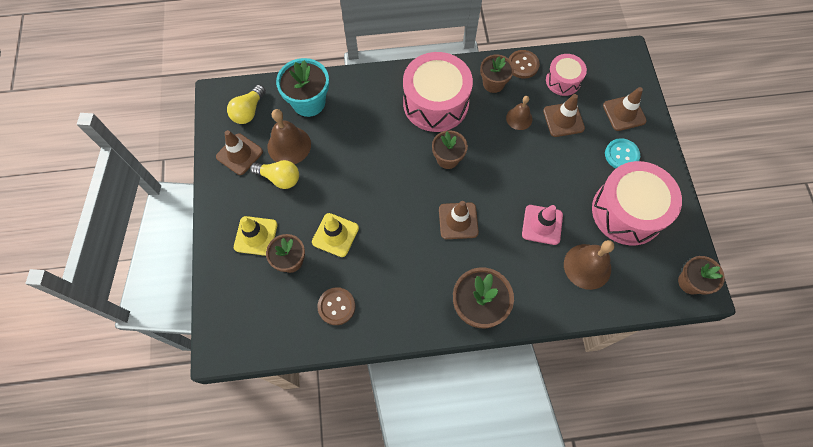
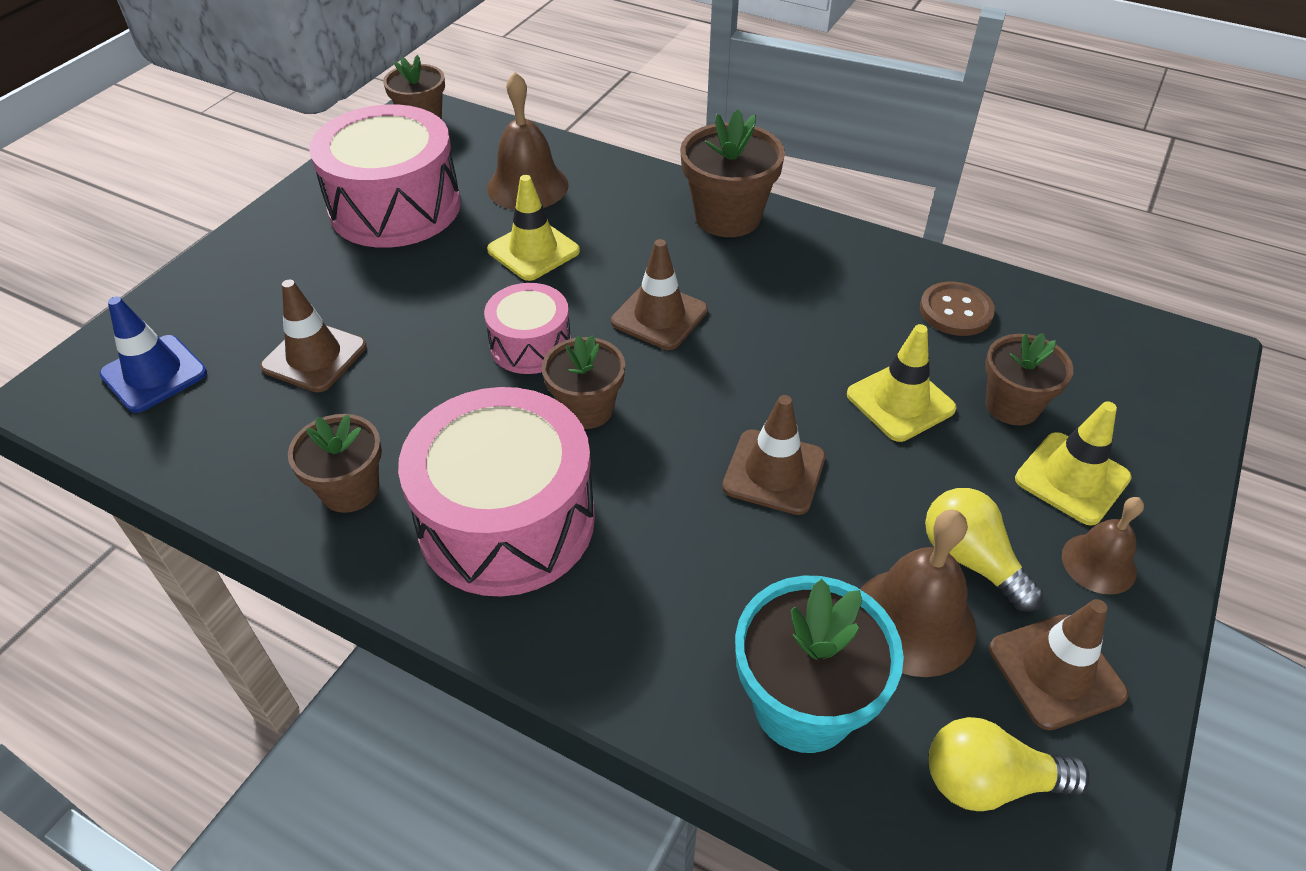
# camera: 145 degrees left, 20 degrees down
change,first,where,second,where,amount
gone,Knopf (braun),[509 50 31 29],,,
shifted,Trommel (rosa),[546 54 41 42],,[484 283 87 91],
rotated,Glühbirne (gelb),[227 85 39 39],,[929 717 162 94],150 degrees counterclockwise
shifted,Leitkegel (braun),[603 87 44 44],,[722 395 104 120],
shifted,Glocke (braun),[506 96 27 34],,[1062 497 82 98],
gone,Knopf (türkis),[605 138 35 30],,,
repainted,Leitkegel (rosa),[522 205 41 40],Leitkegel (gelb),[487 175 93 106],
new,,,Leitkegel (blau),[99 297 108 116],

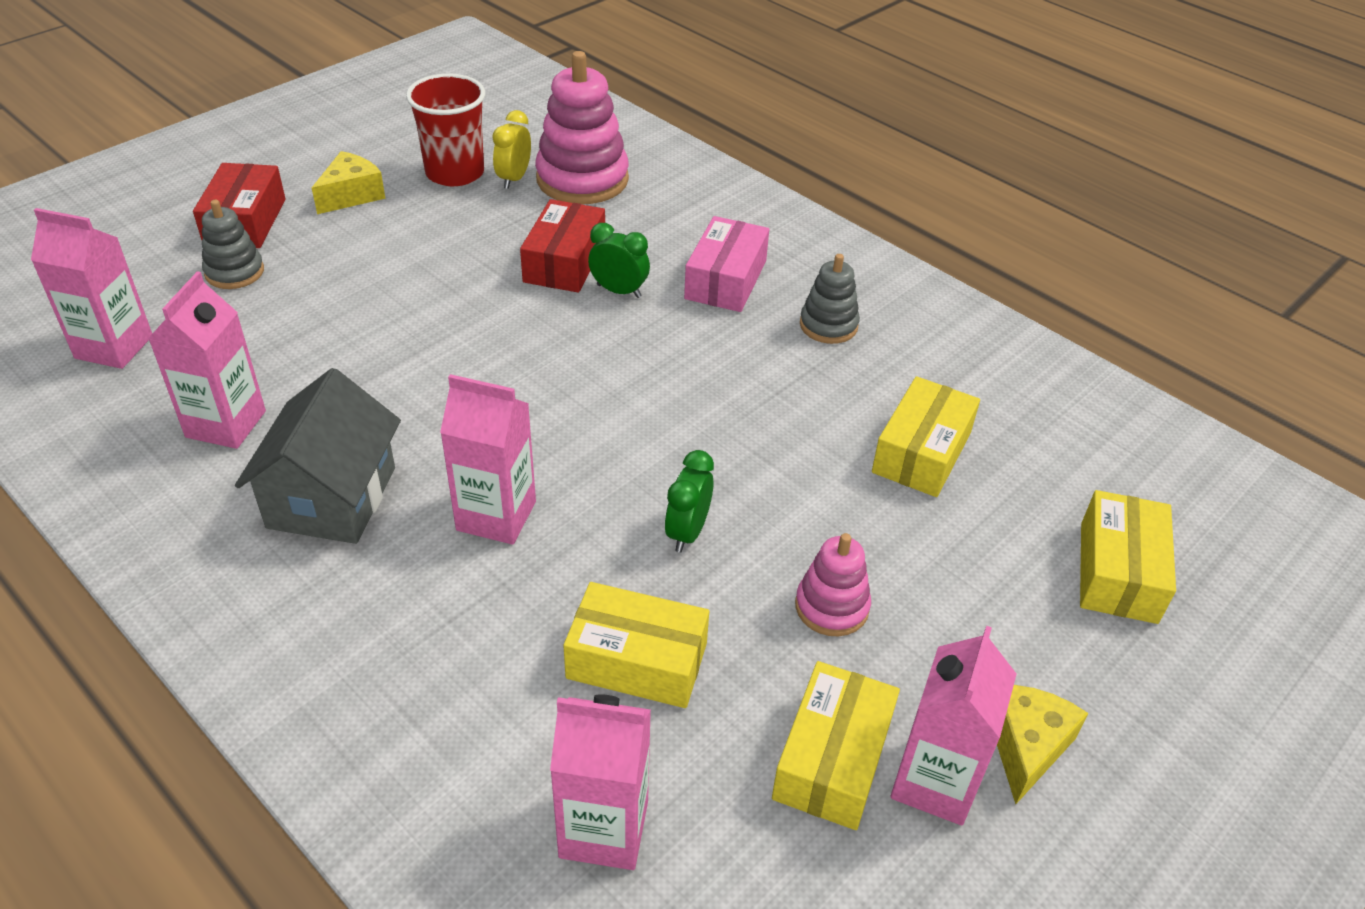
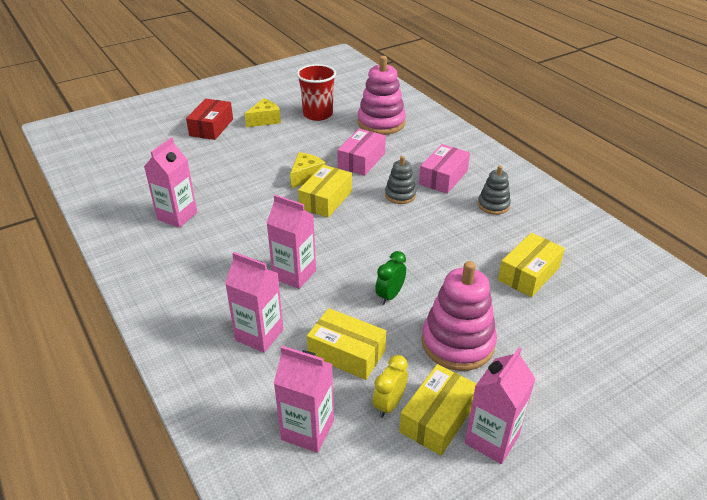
# camera: 15 degrees right, 5 degrees down
change,first,where,second,where,amount
shifted,Wecker (gelb),[492 110 39 79],,[372 355 36 63],
repainted,Schachtel (rot),[520 199 85 94],Schachtel (rosa),[337 129 49 47],
shifted,Stapelspielzeug (grau),[202 200 62 89],,[385 156 31 48],
shifted,Getränkekarton (rosa),[31 208 121 161],,[225 252 58 101],
gone,Wecker (grün),[588 223 62 75],,,
gone,Haus (grau),[235 368 166 176],,,
shifted,Schachtel (gelb),[1080 490 96 134],,[298 165 54 53],
scaled,Stapelspielzeug (rosa),[795 533 76 104],,[422 261 75 110],x1.80
shifted,Käse (gelb),[997 685 92 119],,[290 152 36 37],

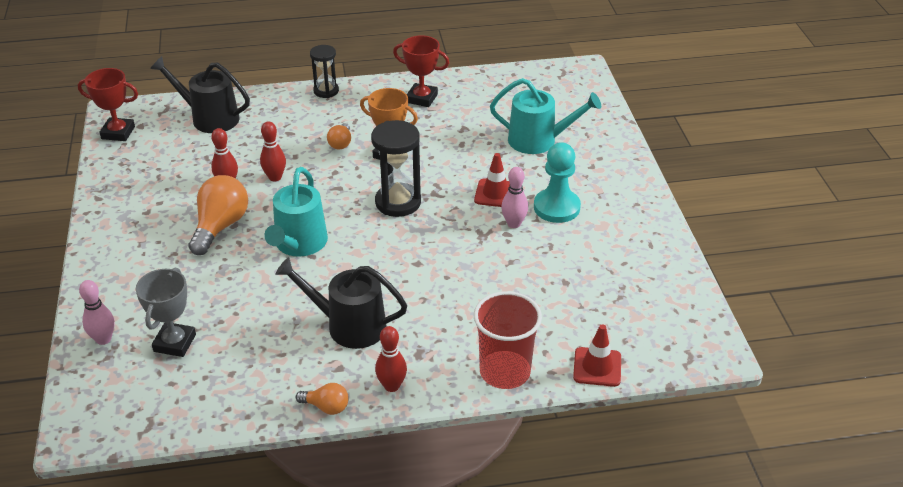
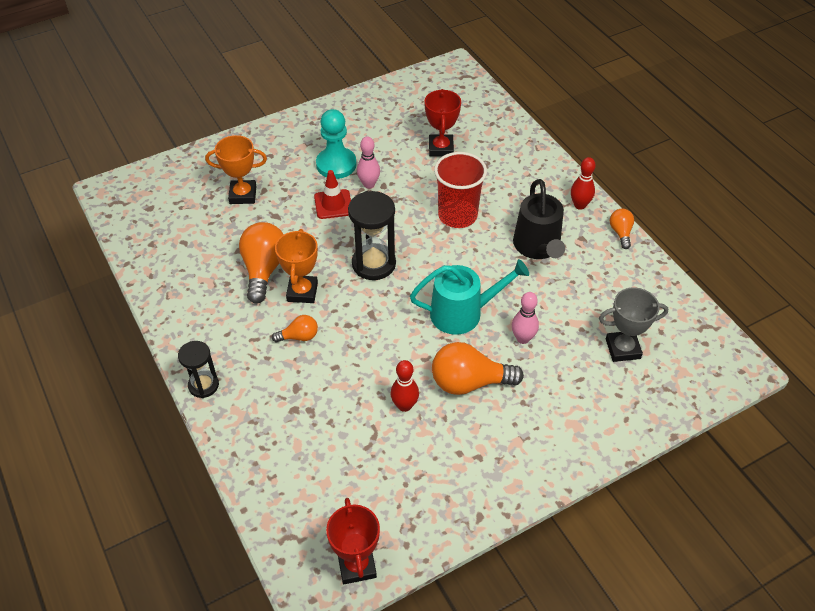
# camera: 110 degrees left, 10 degrees up
change,first,where,second,where,amount
shifted,Pokal (rot),[393 35 56 72],,[424 89 37 68],
gone,Gießkanne (schwarz),[150 56 100 77],,,
swapped,Gießkanne (türkis),[490 78 111 76],Pokal (orange),[205 135 62 69],
gone,Bowlingkegel (rot),[260 121 26 61],,,
shifted,Bowlingkegel (rosa),[79 280 36 65],,[512 292 27 52],
shifted,Becher (rot),[474 291 68 98],,[434 152 53 76],
gone,Leitkegel (rot),[573 324 48 63],,,
new,,,Glühbirne (orange),[239 222 45 81],

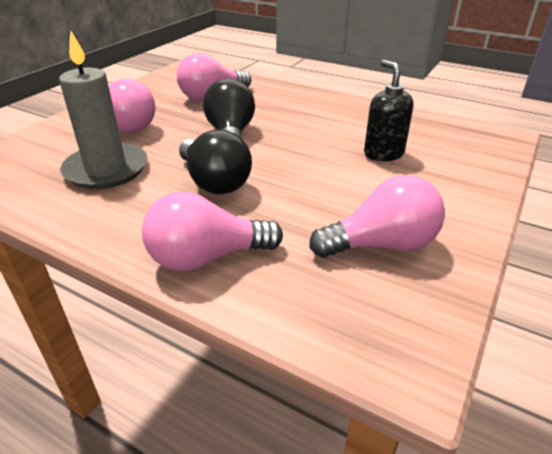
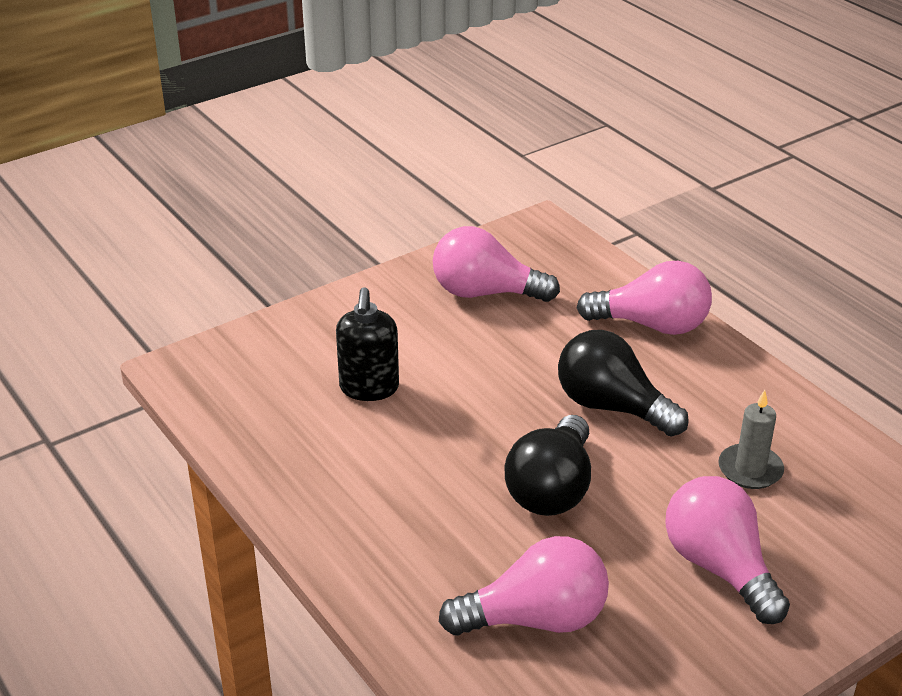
# camera: 155 degrees left, 0 degrees up
change,first,where,second,where,amount
scaled,Kerze (grau),[59 31 88 158],,[718 390 66 99],x0.55
rotated,Glühbirne (schwarz),[179 129 73 65],,[558 330 131 107],45 degrees counterclockwise

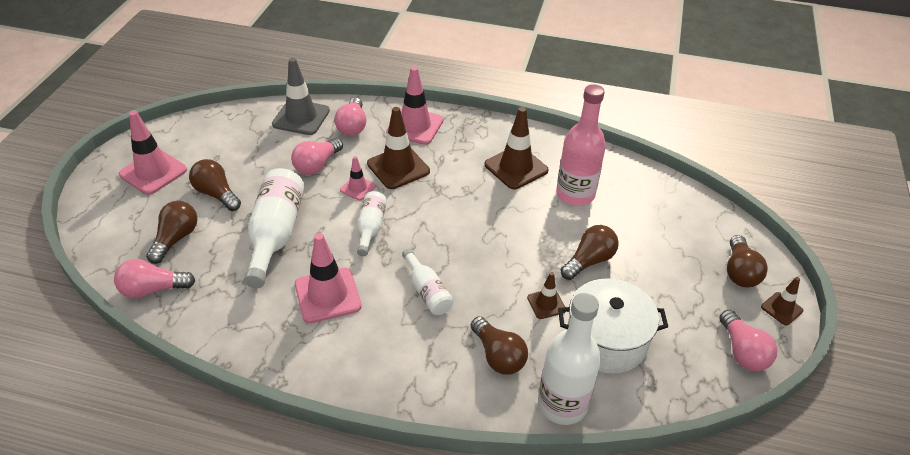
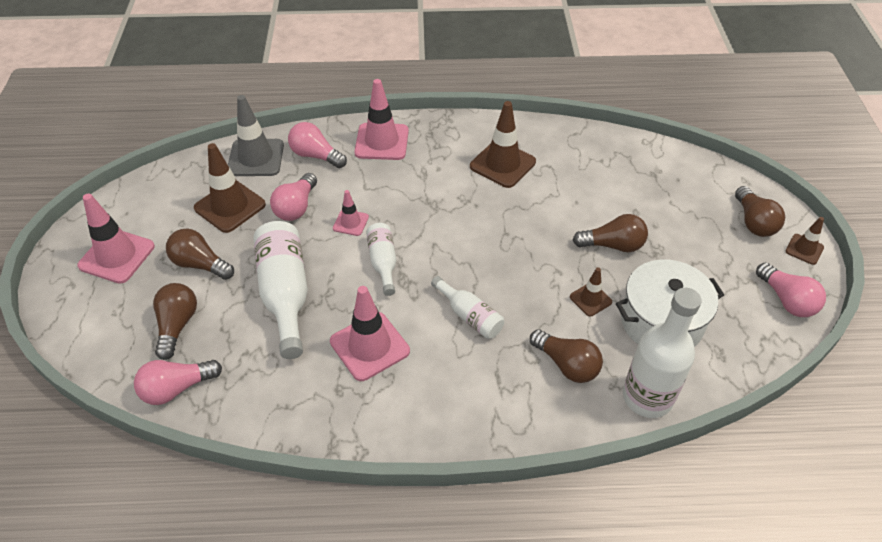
# camera: 15 degrees left, 5 degrees up
change,first,where,second,where,amount
gone,Flasche (rosa),[556 84 50 122],,,
rotated,Glühbirne (rosa),[334 98 33 38],,[288 122 59 46],135 degrees clockwise
shifted,Leitkegel (braun),[367 107 63 82],,[194 143 72 90],
rotated,Glühbirne (braun),[561 225 58 55],,[573 214 75 38],60 degrees clockwise

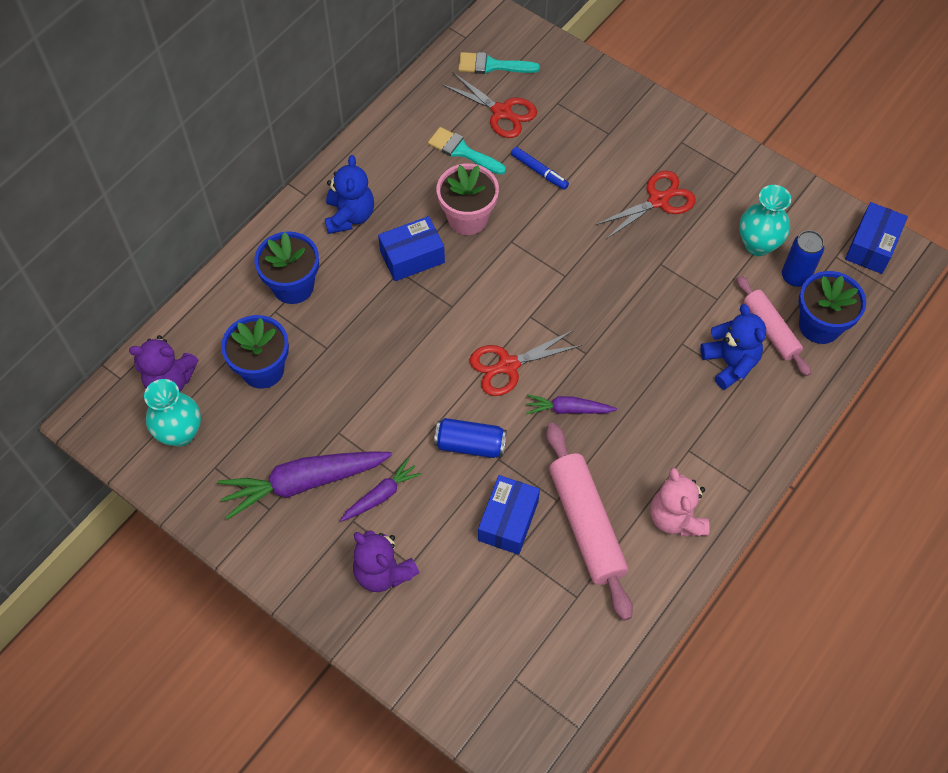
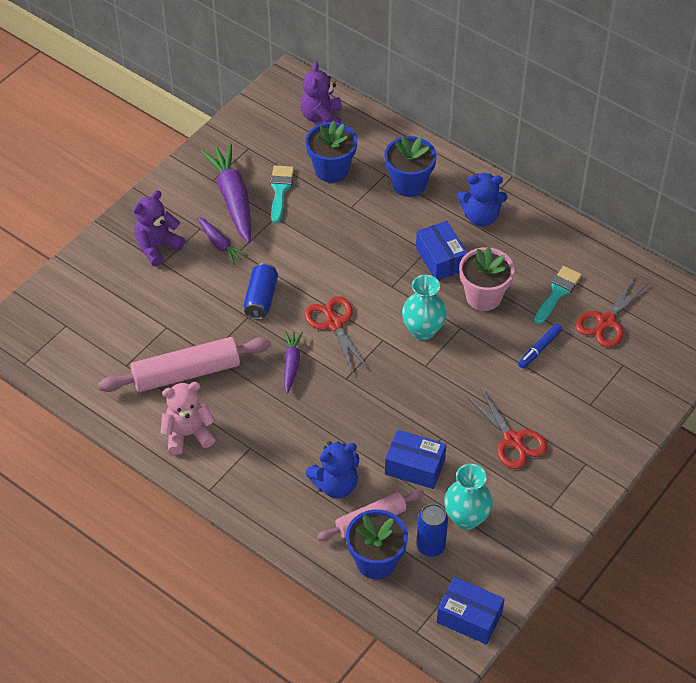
# camera: 90 degrees right, 10 degrees down
change,first,where,second,where,amount
shifted,Pinsel (türkis),[458 52 82 22],,[270 165 24 58],
shifted,Vase (türkis),[144 379 57 67],,[402 275 45 65],
shifted,Schachtel (blau),[478 475 62 80],,[385 430 61 59],

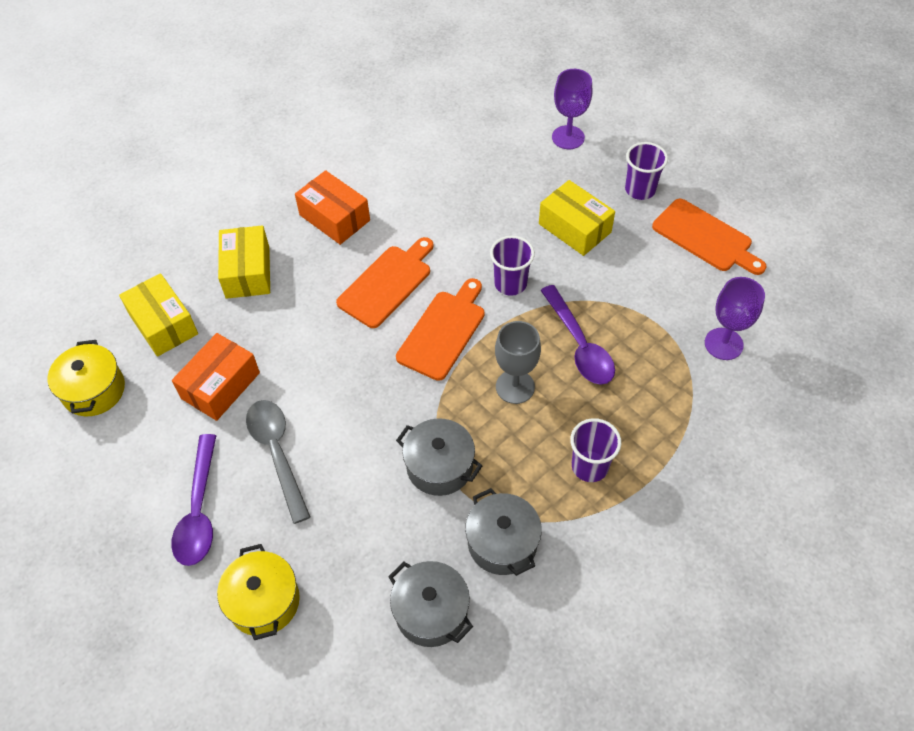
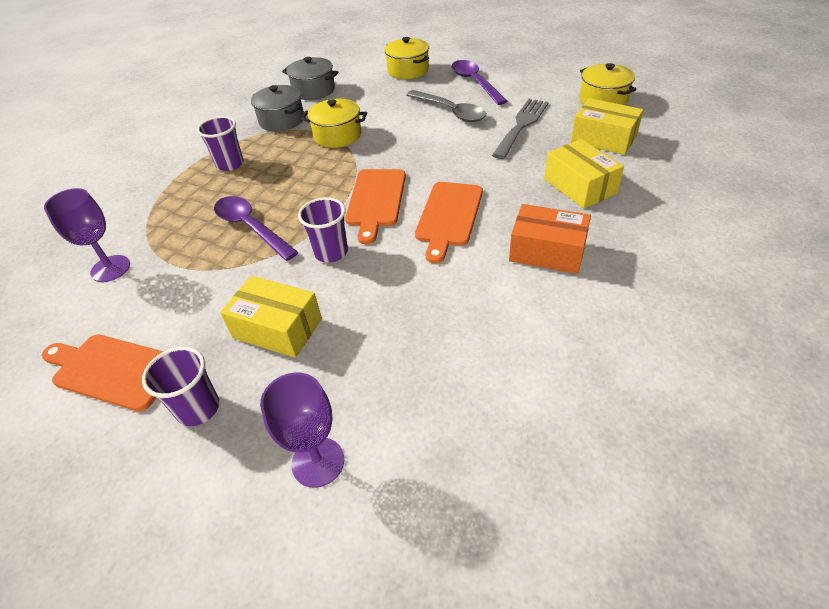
# camera: 160 degrees right, 10 degrees down
change,first,where,second,where,amount
gone,Kelch (grau),[495 321 46 83],,,
swapped,Schachtel (orange),[172 333 88 88],Gabel (grau),[492 99 57 60],
repainted,Kochtopf (grau),[396 418 86 78],Kochtopf (gelb),[301 98 66 50],

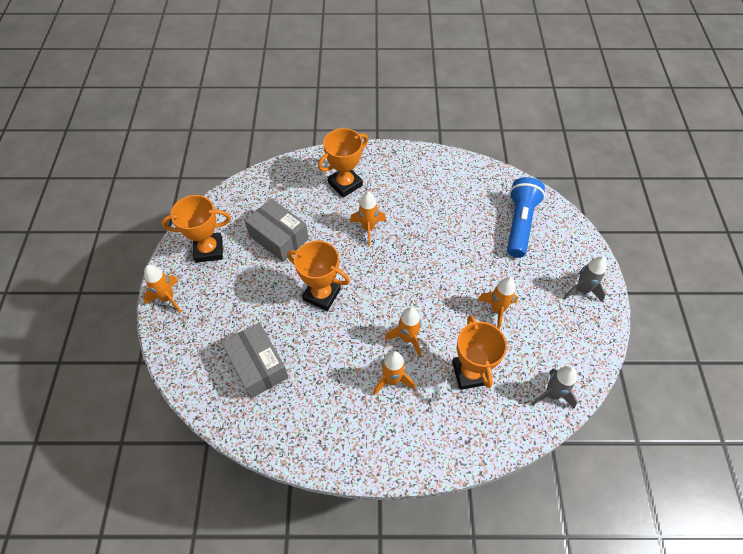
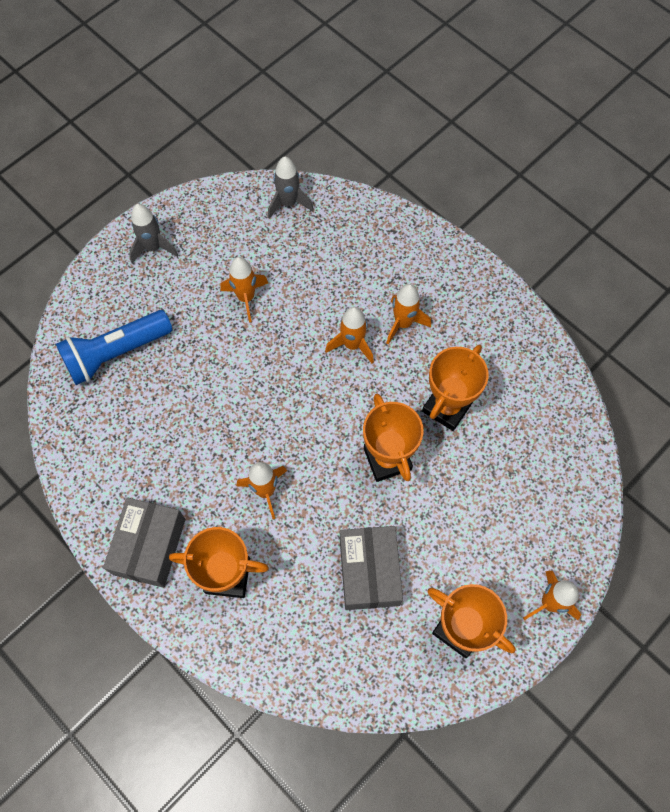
# camera: 135 degrees left, 10 degrees up
change,first,where,second,where,amount
shifted,Pokal (orange),[452 315 55 75],,[422 345 67 86],
shifted,Schachtel (grau),[221 323 68 76],,[103 498 82 90],

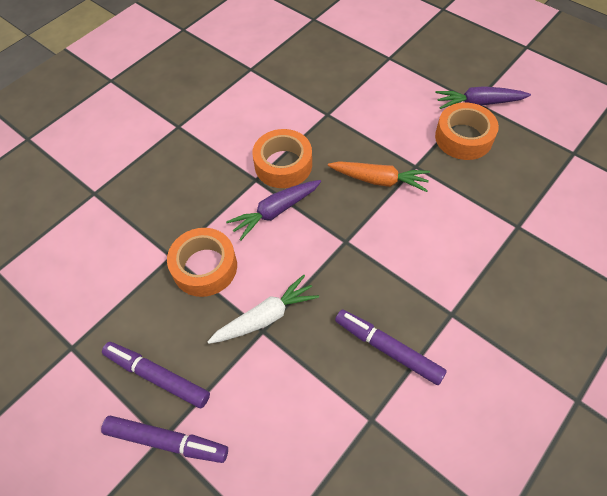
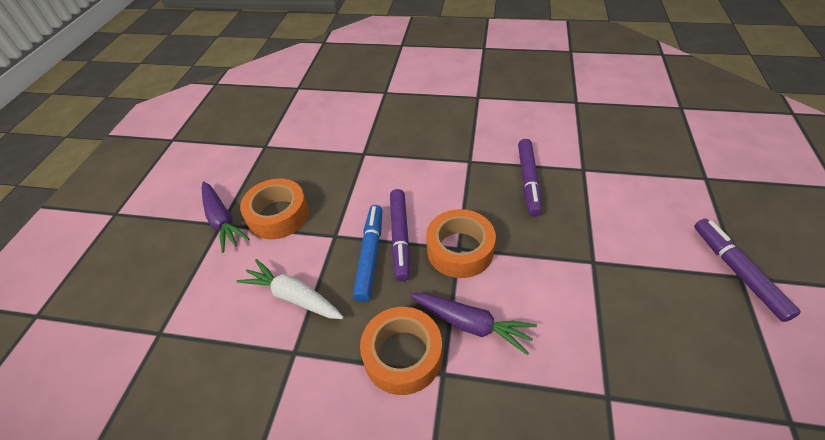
# camera: 120 degrees left, 10 degrees down
change,first,where,second,where,amount
swapped,Karotte (orange),[328 161 102 31],Filzstift (blau),[353 205 29 97],
shifted,Klebeband (orange),[167 228 70 69],,[426 209 70 69],
shifted,Karotte (weiß),[207 275 112 69],,[237 259 107 60],
shifted,Filzstift (lila),[102 342 108 66],,[390 189 20 92],

